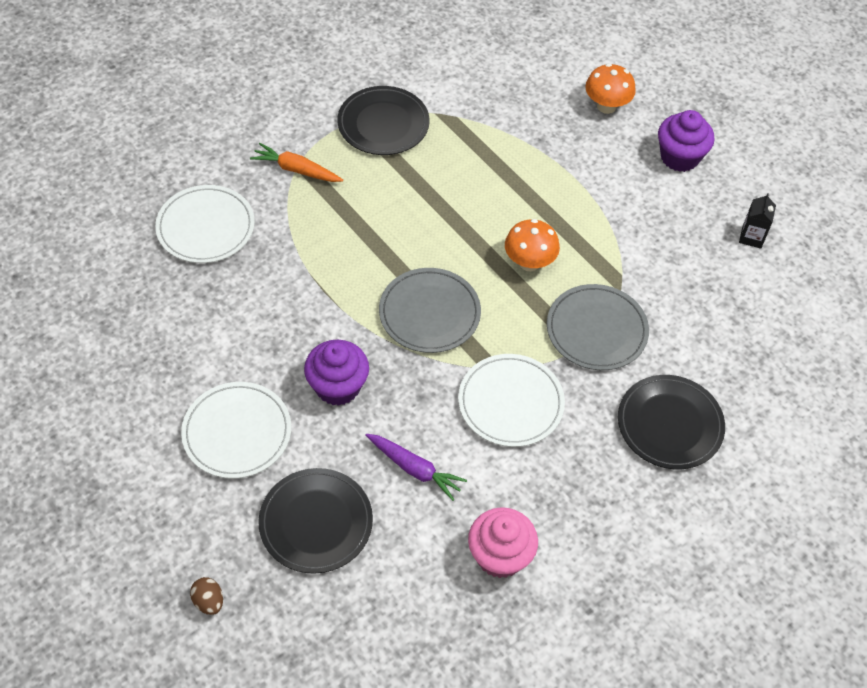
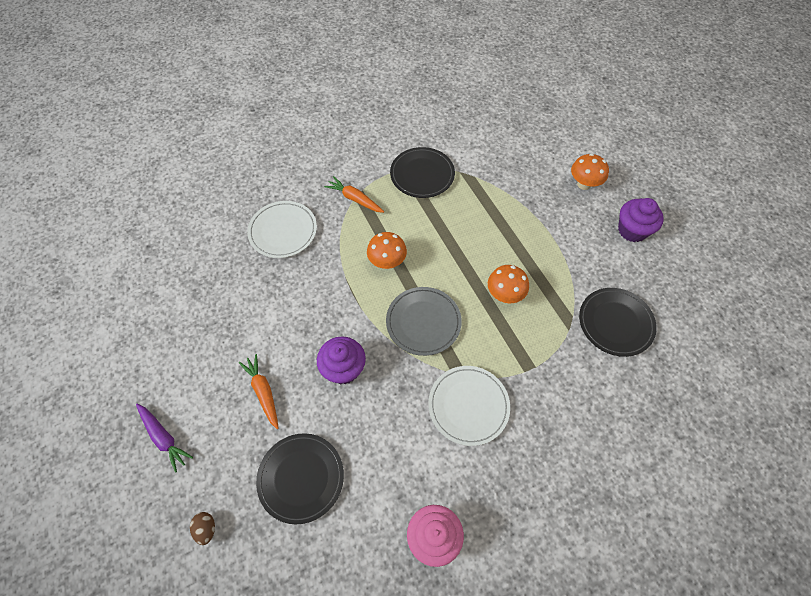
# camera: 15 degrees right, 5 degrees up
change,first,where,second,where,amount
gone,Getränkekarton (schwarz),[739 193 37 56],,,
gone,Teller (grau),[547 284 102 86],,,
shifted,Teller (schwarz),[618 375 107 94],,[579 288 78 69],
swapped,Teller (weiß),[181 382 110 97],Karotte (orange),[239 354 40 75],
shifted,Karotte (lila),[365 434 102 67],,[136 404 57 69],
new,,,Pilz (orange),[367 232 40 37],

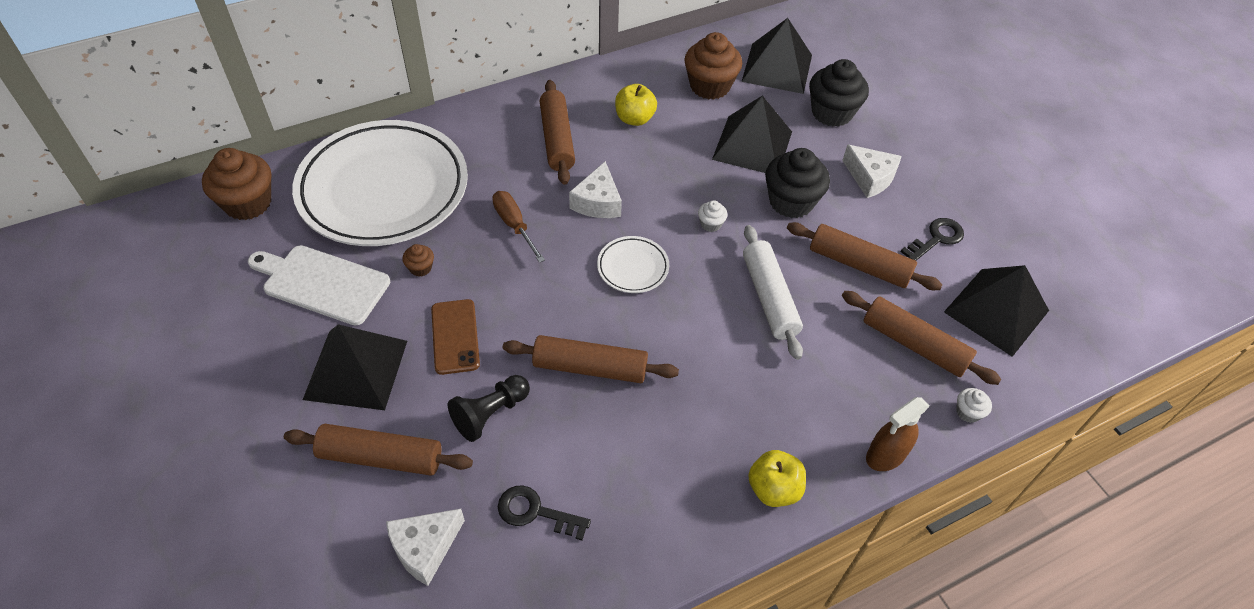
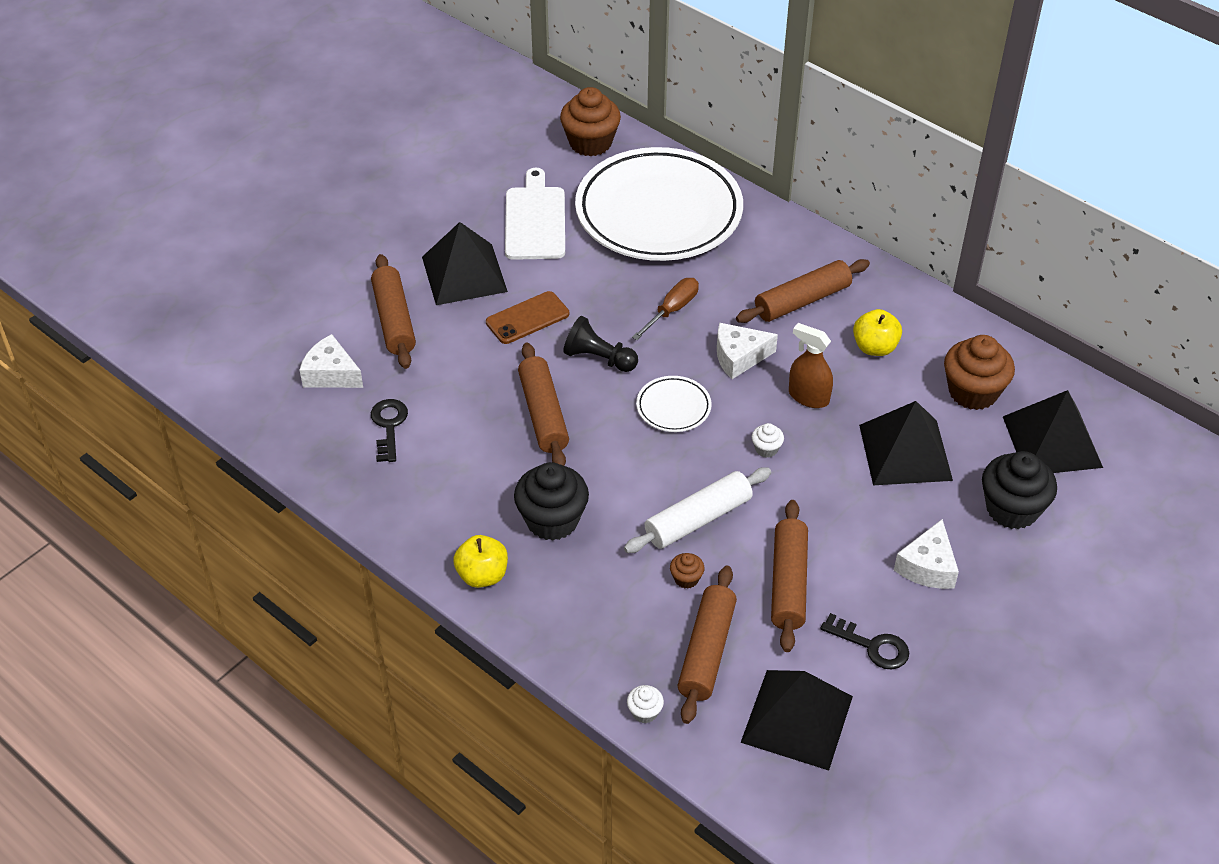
# camera: 70 degrees right, 5 degrees down
change,first,where,second,where,amount
shifted,Muffin (schwarz),[765 148 65 70],,[514 462 75 79],
shifted,Muffin (braun),[402 244 32 33],,[670 553 35 36],
shifted,Bauer (schwarz),[448 375 82 67],,[563 316 75 56],
shifted,Sprühflasche (braun),[866 397 63 74],,[789 323 44 85],

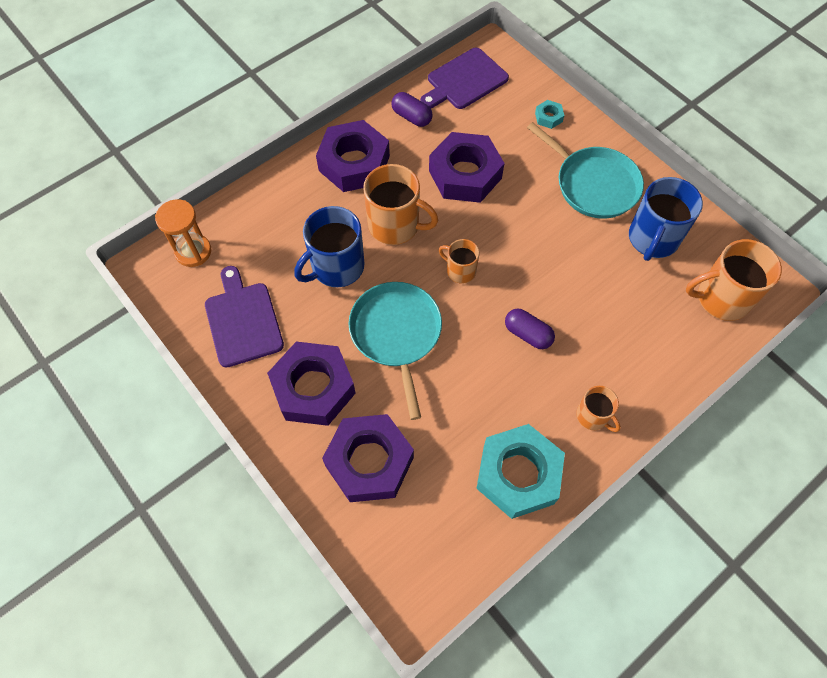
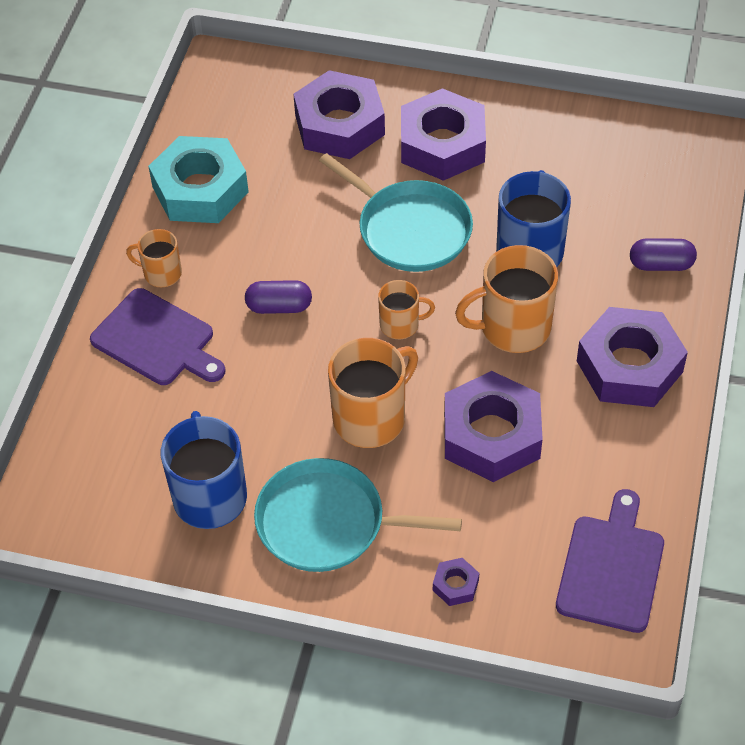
# camera: 145 degrees right, 10 degrees down
change,first,where,second,where,amount
shifted,Kapsel (lila),[391 92 42 35],,[630 238 67 33],
repainted,Sechskantmutter (türkis),[535 100 29 29],Sechskantmutter (lila),[433 558 46 48],
gone,Sanduhr (orange),[155 199 56 68],,,
shifted,Tasse (orange),[686 239 96 82],,[328 338 90 110],
shifted,Schneidebrett (lila),[205 266 79 102],,[90 288 135 97],

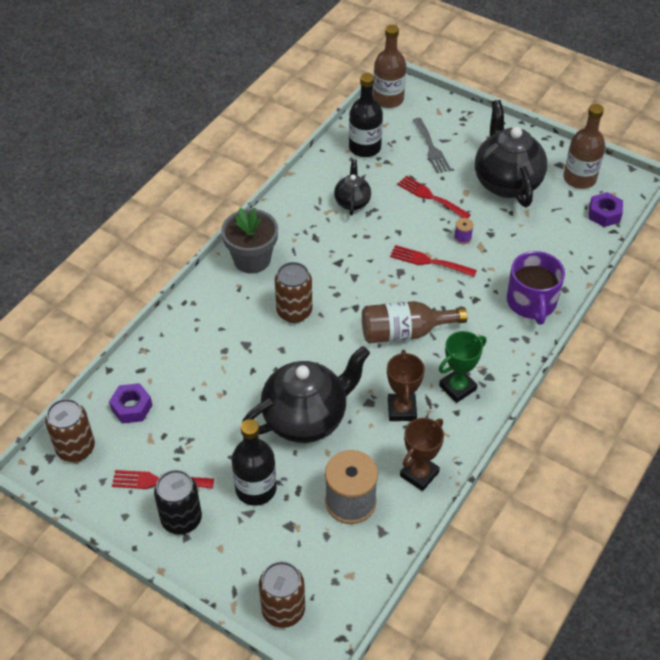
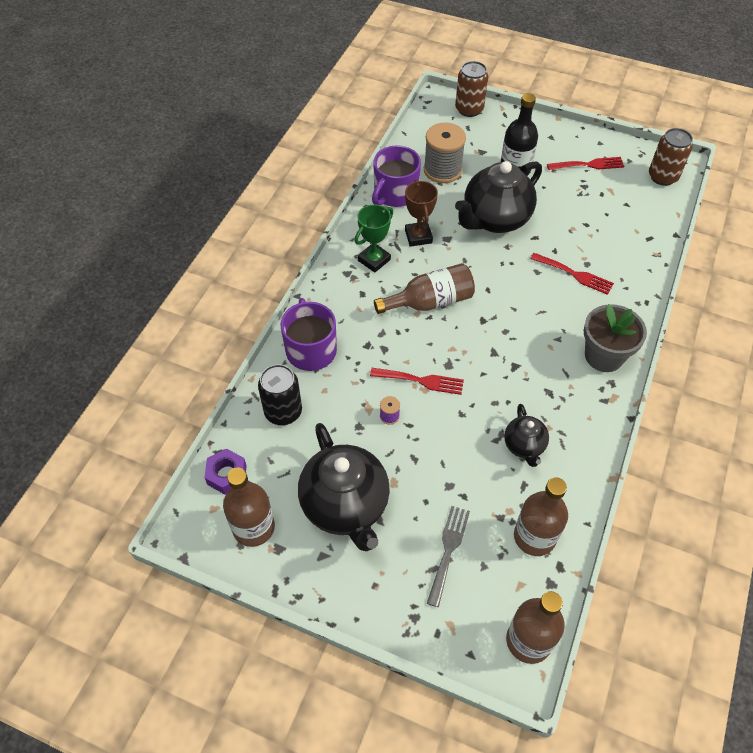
# camera: 170 degrees right, 5 degrees up
change,first,where,second,where,amount
repainted,Flasche (schwarz),[349 73 34 84],Flasche (braun),[514 477 54 79],
rotated,Gabel (grau),[413 118 38 55],,[427 506 43 101],45 degrees clockwise
shifted,Gabel (rot),[397 176 74 42],,[530 253 84 42],
gone,Dose (braun),[275 262 37 61],,,
gone,Sechskantmutter (lila),[109 383 44 41],,,
swapped,Pokal (braun),[400 418 44 73],Tasse (lila),[372 146 49 61],
shifted,Dose (schwarz),[154 470 48 64],,[258 364 44 61],

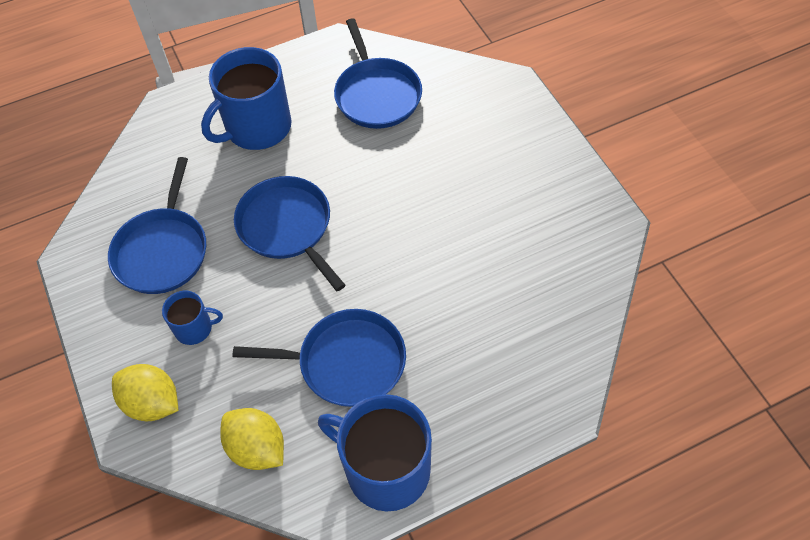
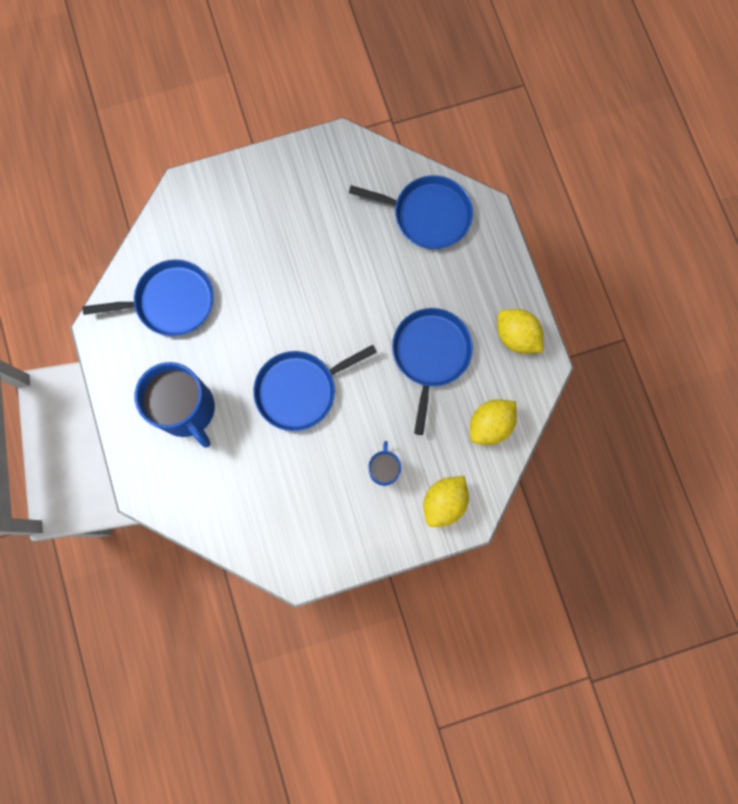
# camera: 85 degrees left, 20 degrees up
change,first,where,second,where,amount
shifted,Pfanne (blau),[108 157 98 137],,[349 175 124 74],
swapped,Tasse (blau),[318 394 114 117],Zitrone (gelb),[497 309 46 44],

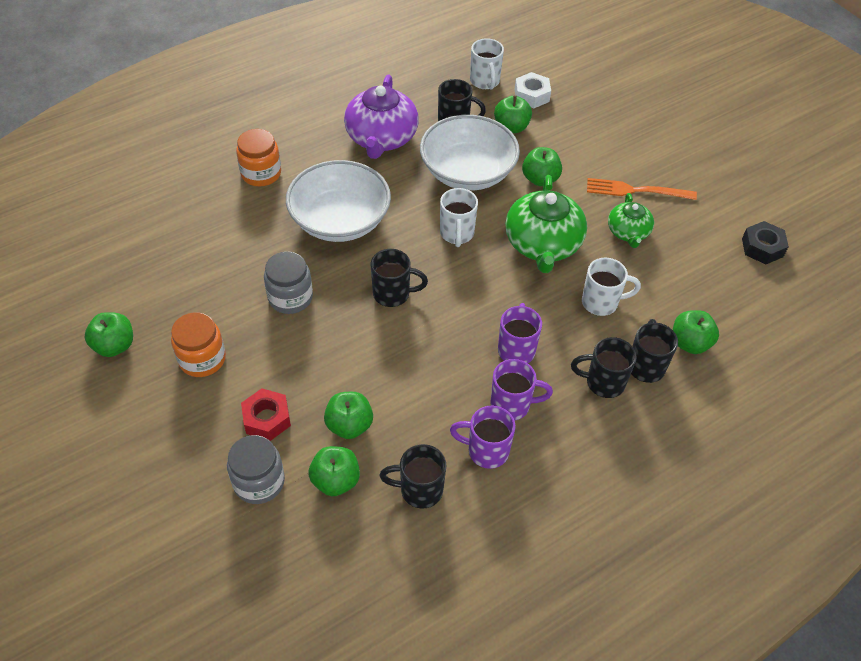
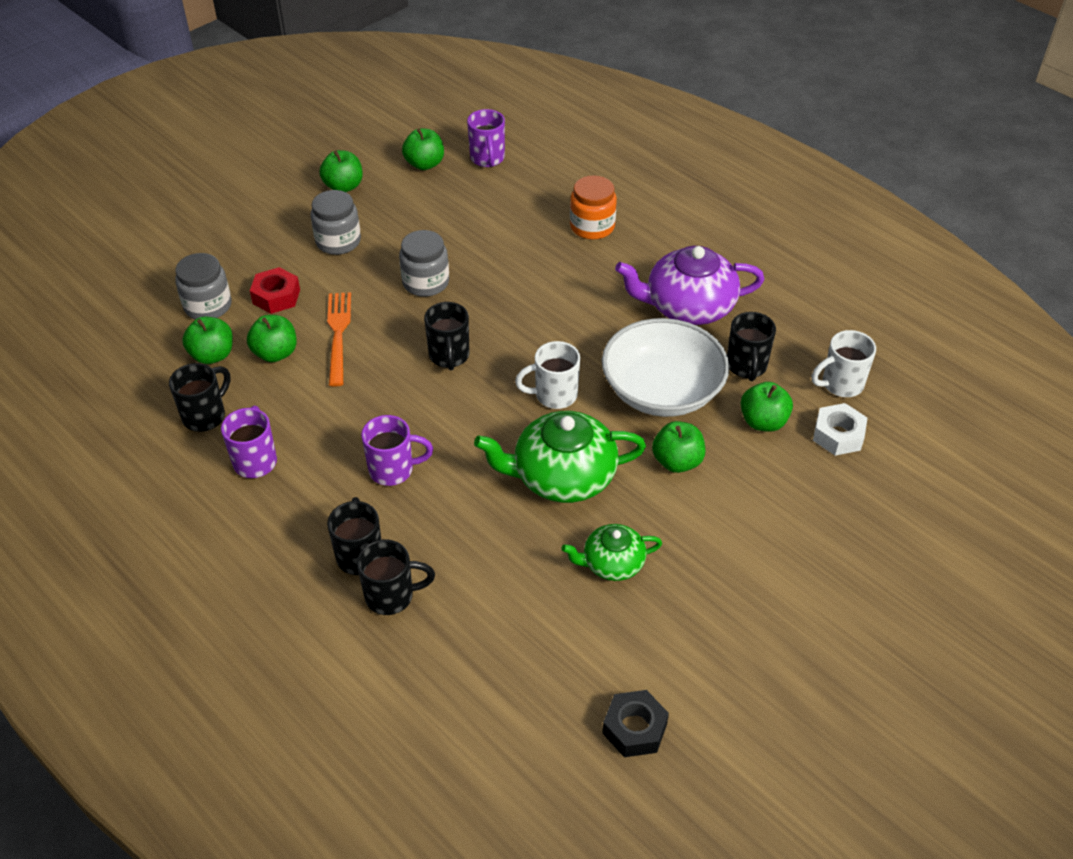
# camera: 80 degrees right, 5 degrees down
change,first,where,second,where,amount
gone,Schüssel (weiß),[286 160 105 82],,,
shifted,Gabel (orange),[587 178 110 22],,[327 292 24 95],
gone,Tasse (weiß),[582 258 59 58],,,
shifted,Apfel (grün),[673 310 46 44],,[402 128 42 42],
repainted,Einmachglas (orange),[171 312 55 65],Einmachglas (grau),[311 190 50 65],
shifted,Tasse (lila),[490 359 63 62],,[467 109 38 58],
rotated,Tasse (schwarz),[379 444 67 65],,[169 363 61 69],45 degrees clockwise

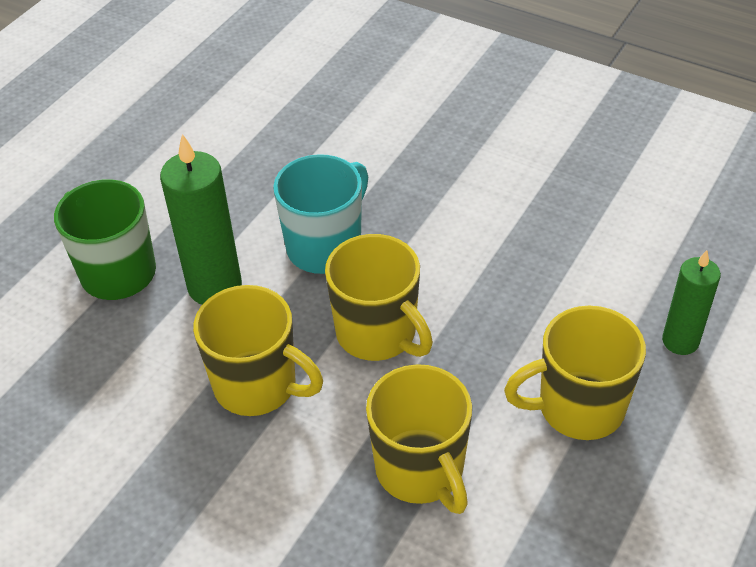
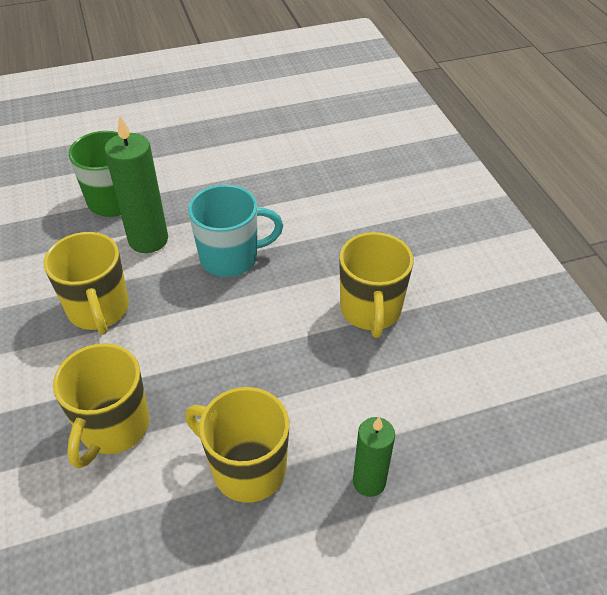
# camera: 40 degrees right, 0 degrees up
change,first,where,second,where,amount
shifted,Tasse (gelb),[325 234 108 127],,[339 232 74 106],

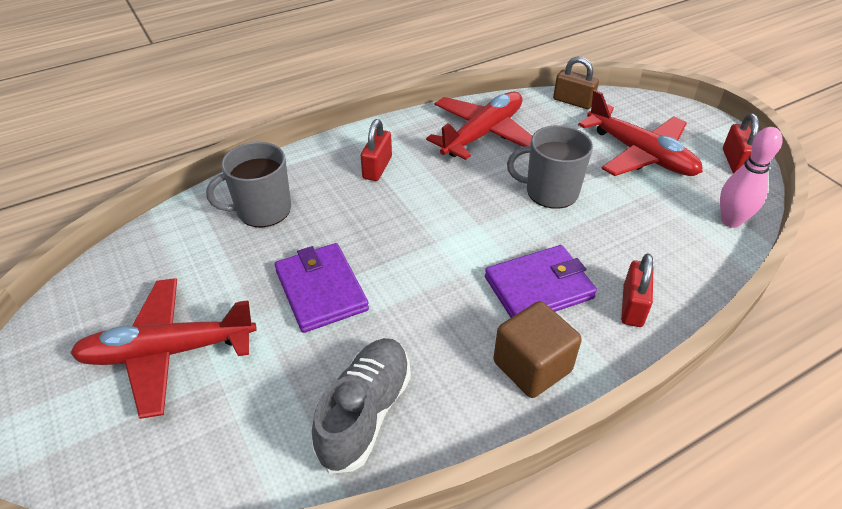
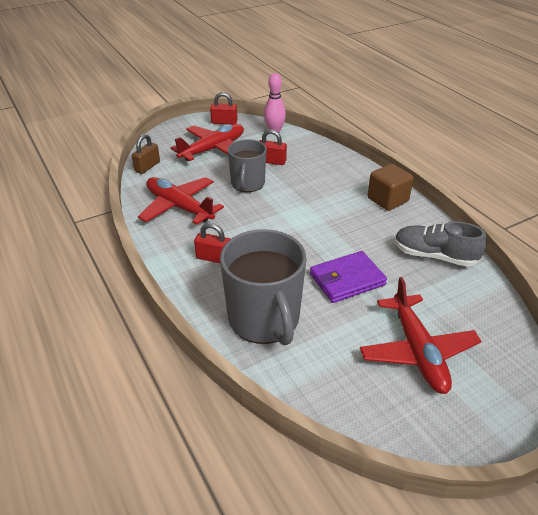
# camera: 90 degrees left, 5 degrees down
change,first,where,second,where,amount
scaled,Tasse (grau),[206 142 85 85],,[220 229 87 117],x1.58
gone,Geldbörse (lila),[485 245 112 73],,,
shifted,Vorhängeschloss (rot),[621 253 33 74],,[259 129 28 36],

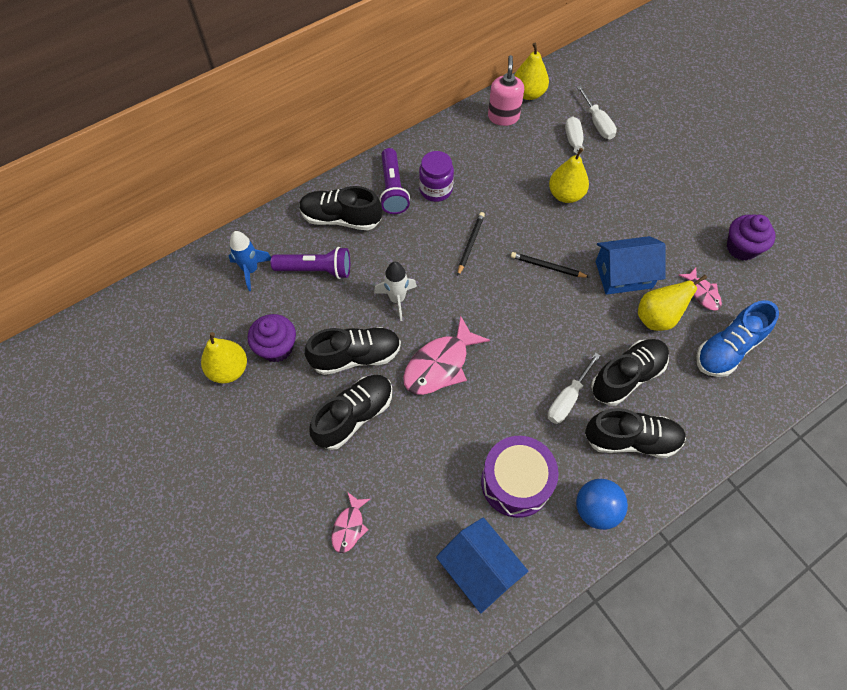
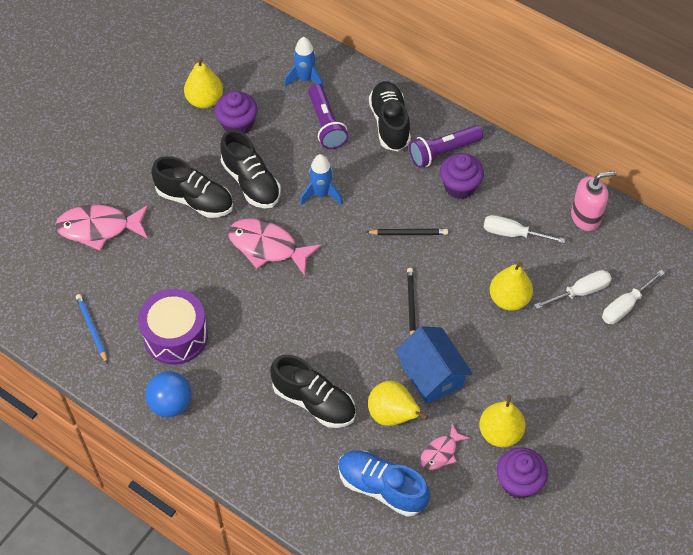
# camera: 70 degrees right, 5 degrees down
change,first,where,second,where,amount
shifted,Birne (gelb),[514 43 35 57],,[479 395 47 52],
swapped,Einmachglas (lila),[419 151 35 51],Muffin (lila),[440 153 44 46],
repainted,Rakete (weiß),[374 262 43 59],Rakete (blau),[300 154 43 51],
shifted,Schraubenzieher (weiß),[548 353 52 71],,[484 215 82 29],
gone,Schuh (schwarz),[585 408 101 50],,,
scaled,Fisch (rosa),[331 493 39 60],,[55 205 93 46],x1.81
swapped,Haus (blau),[436 517 92 96],Bleistift (blau),[76 294 32 70],

